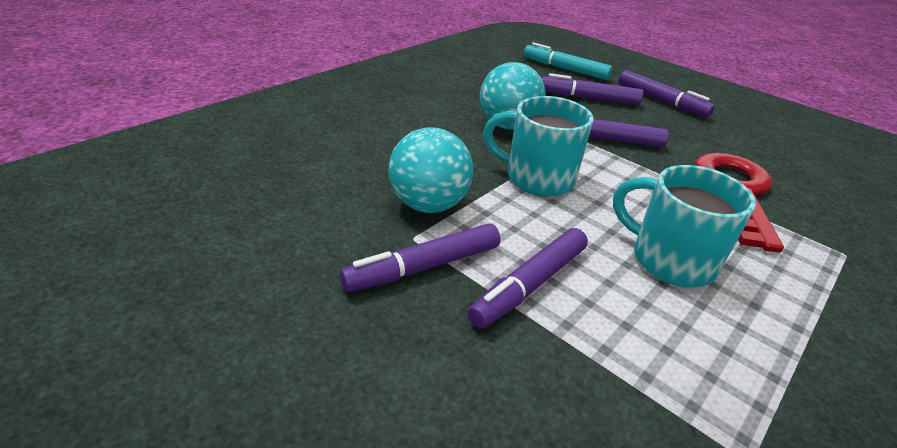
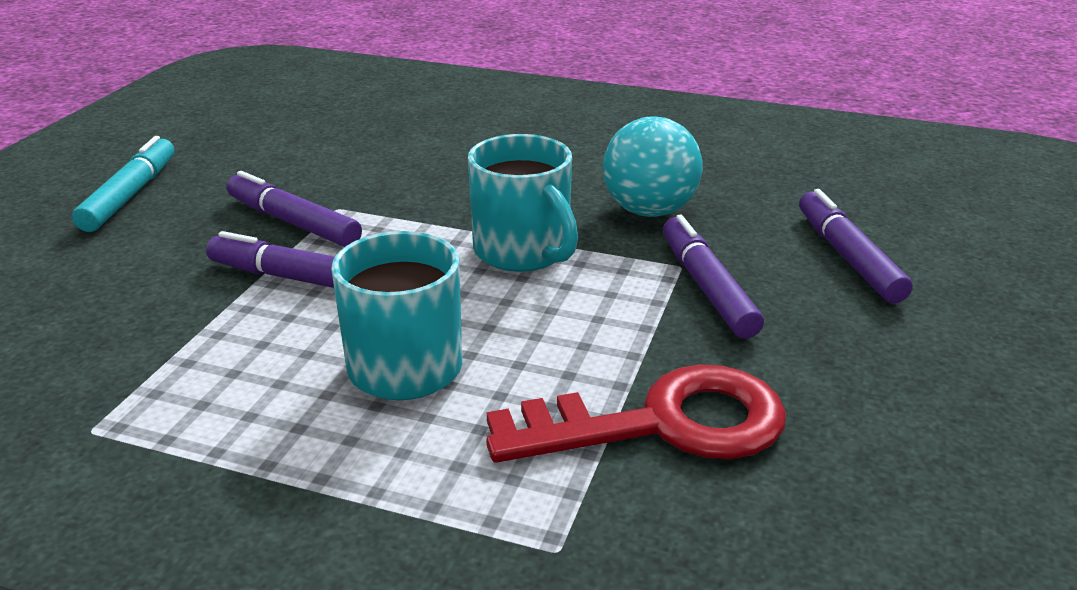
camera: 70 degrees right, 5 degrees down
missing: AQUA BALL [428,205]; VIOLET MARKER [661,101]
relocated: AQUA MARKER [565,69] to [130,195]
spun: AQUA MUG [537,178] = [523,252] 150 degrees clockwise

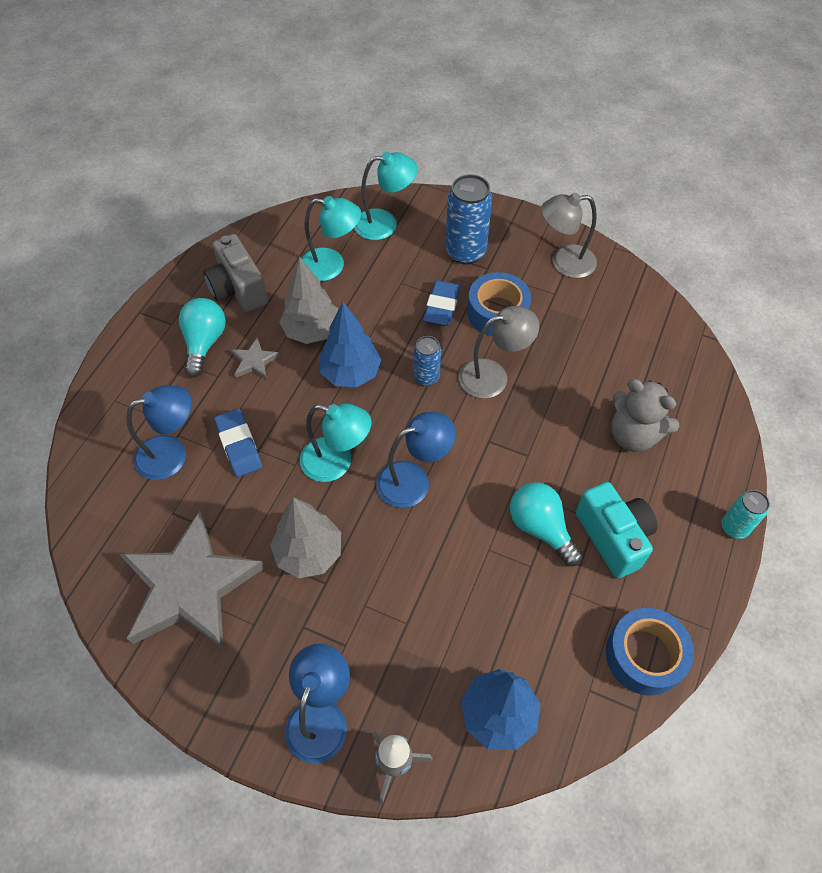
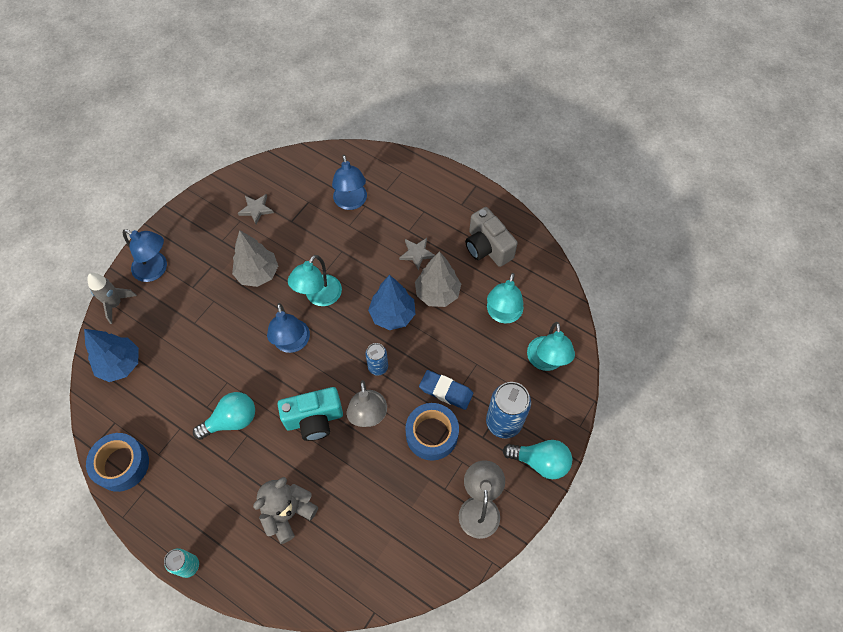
camera: 100 degrees right, 5 degrees up
missing: BLUE PENCIL ERASER [239,445]
relocated: AQUA LIGHT BULB [204,343] to [540,461]; AQUA CAMERA [613,537] to [314,419]
spun: ASH-GREY CAMERA [238,289] = [487,247] 105 degrees counterclockwise
size: ASH-GREY STAR SHAPE [190,586] = [256,209] x0.40

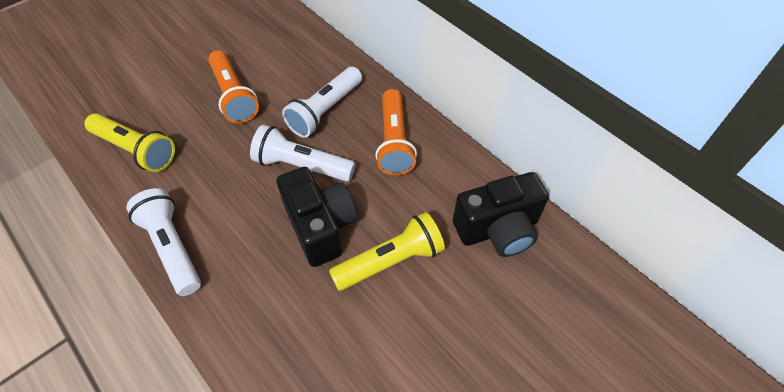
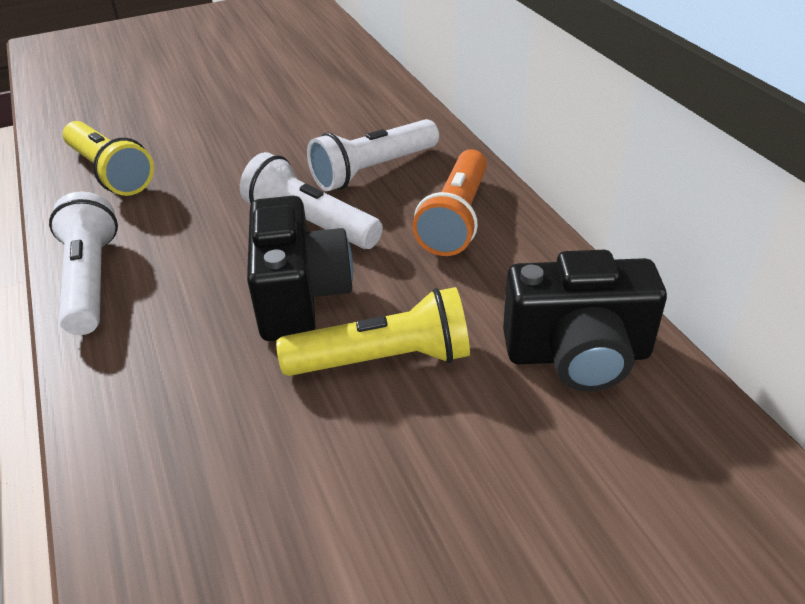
camera: 20 degrees right, 15 degrees down
missing: ORANGE TORCH [234,96]

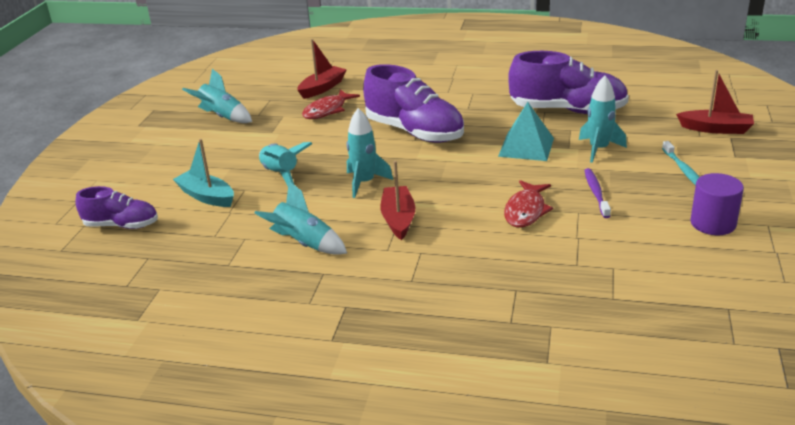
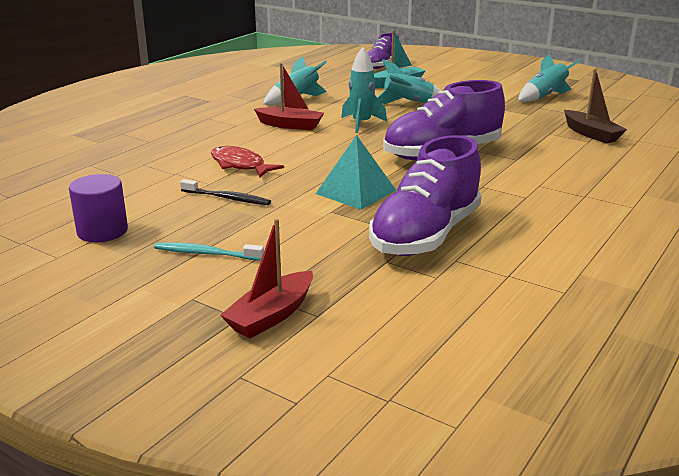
camera: 110 degrees right, 5 degrees down
missing: RED TOY FISH [327,110]; AQUA ROCKET [598,149]
colour: RED SAILBOAT [322,88] to BROWN SAILBOAT [591,134]; VIOLET TOOTH BRUSH [596,193] to JET-BLACK TOOTH BRUSH [227,198]

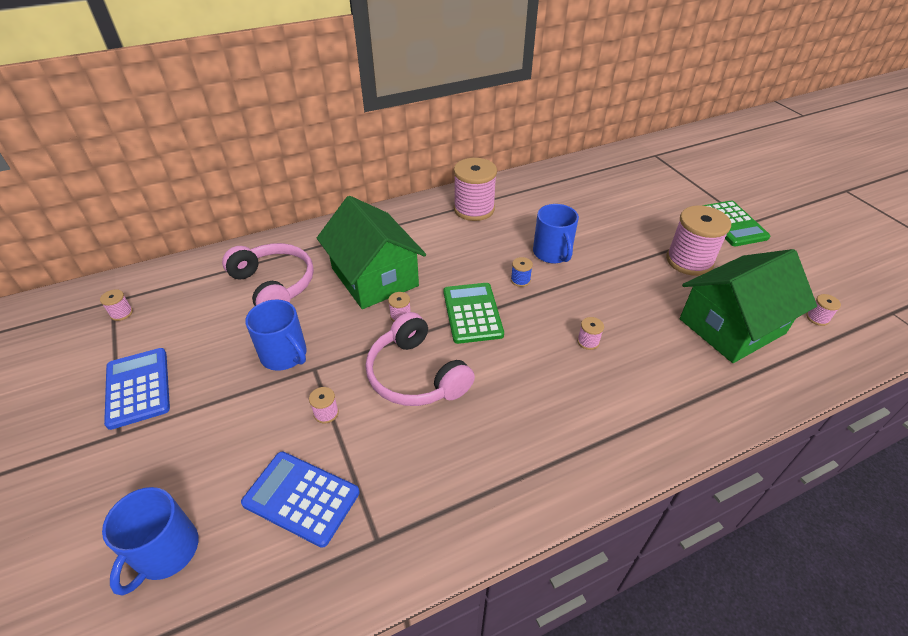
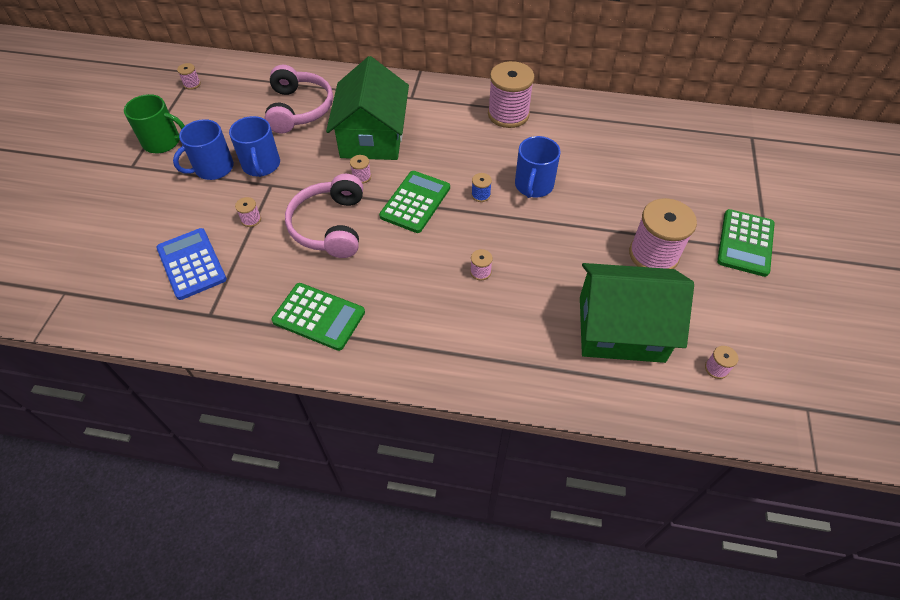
camera: 35 degrees right, 10 degrees up
appeared: LEAF-GREEN CALCULATOR [319,316]
relocated: BLUE MUG [166,551] to [213,168]
exchanged: BLUE CALCULATOR [138,388] to LEAF-GREEN MUG [162,142]

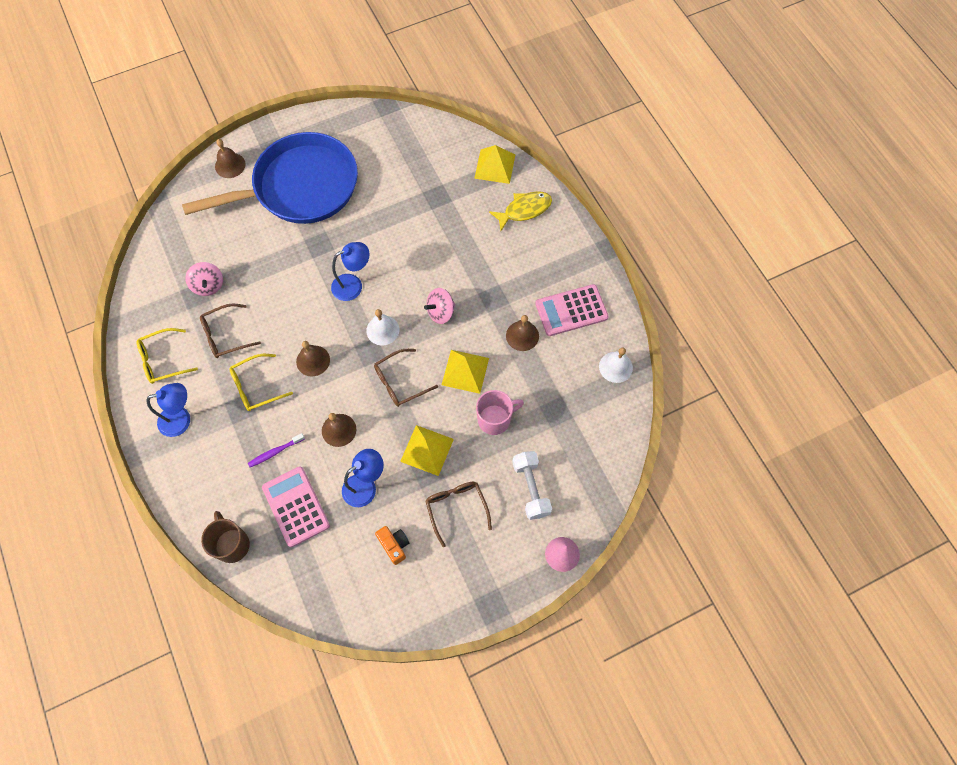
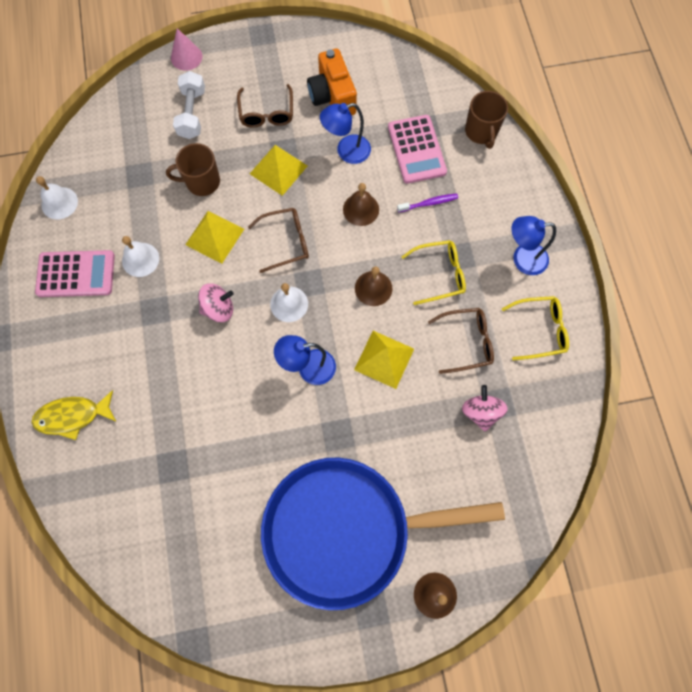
camera: 165 degrees left, 5 degrees up
relocated: BRIGHT YELLOW PYRAMID SHAPE [495,166] to [384,359]
colour: ROSE-PINK MUG [495,419] to BROWN MUG [202,182]; BROWN BELL [522,335] to PURE WHITE BELL [140,259]
size: ORANGE CAMERA [394,545] = [332,97] x1.70

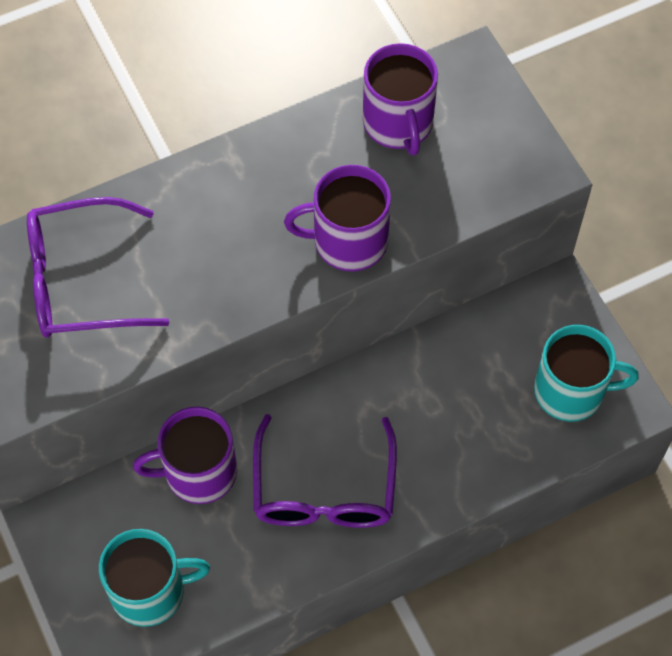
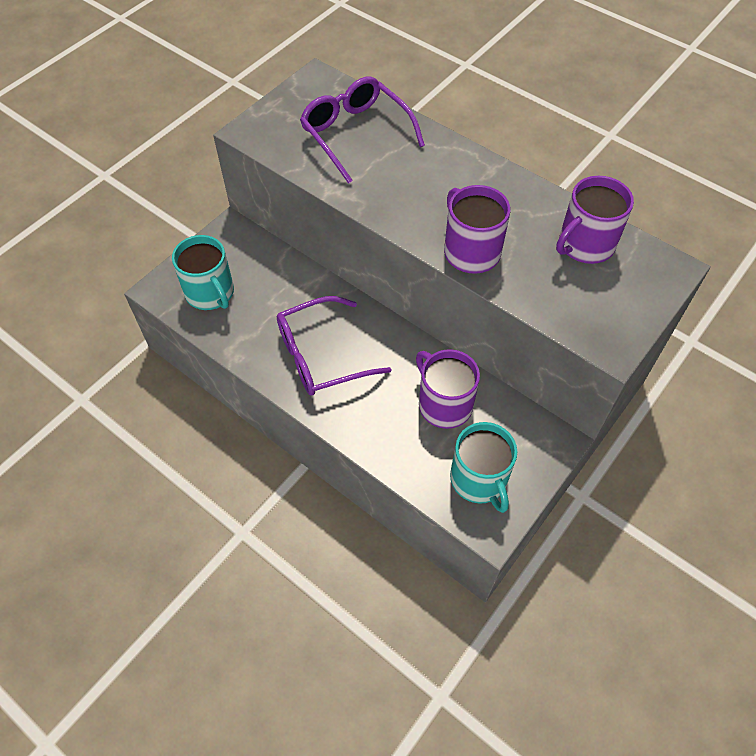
camera: 65 degrees right, 5 degrees down
relocated: VIOLET MUG [198,472] to [444,404]

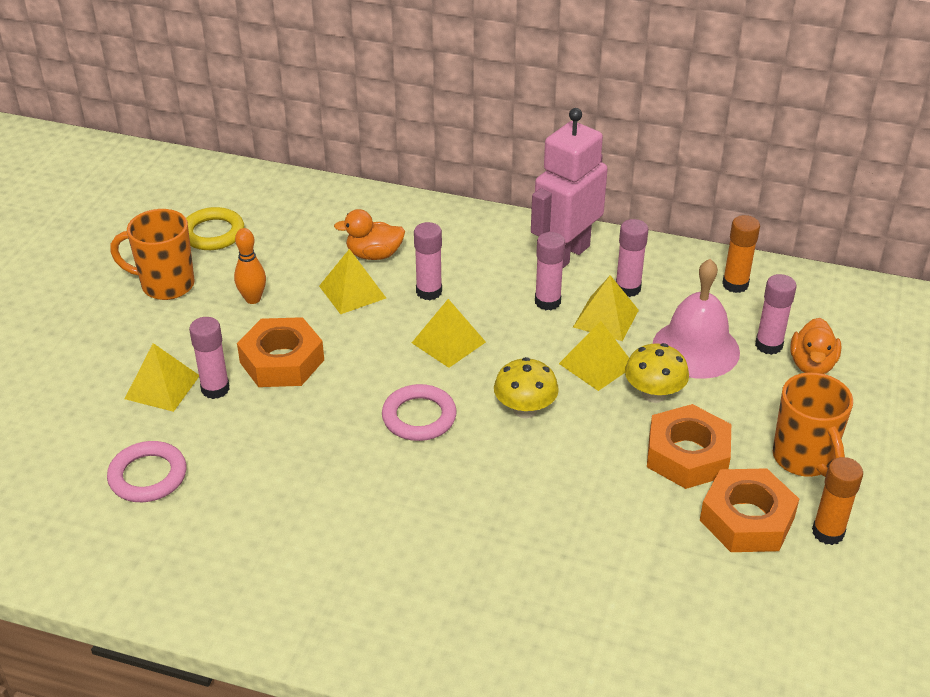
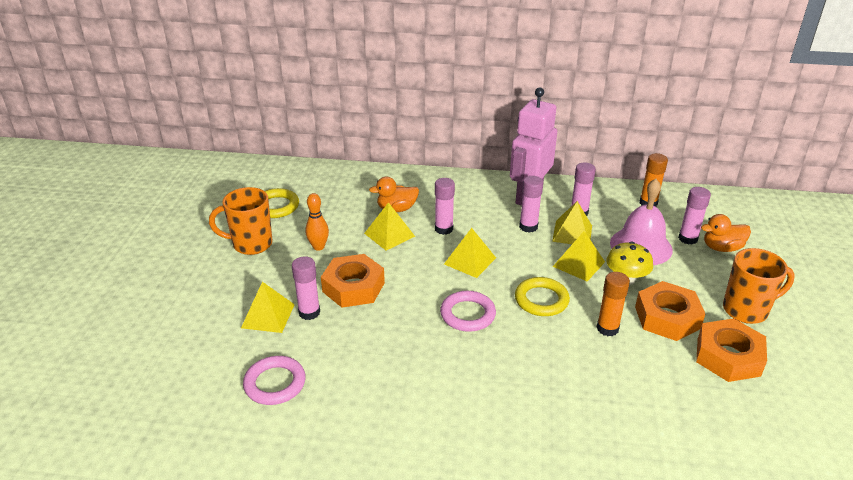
camera: 10 degrees left, 5 degrees down
relocated: ORANGE GLUE STICK [828,532] to [607,328]
exchanged: BRIGHT YELLOW MUSHROOM [525,409] to BRIGHT YELLOW TORUS [541,300]
spun: ORANGE MUG [803,459] = [746,310] 75 degrees counterclockwise; ORANGE RUBBER DUCK [812,365] = [722,248] 75 degrees clockwise

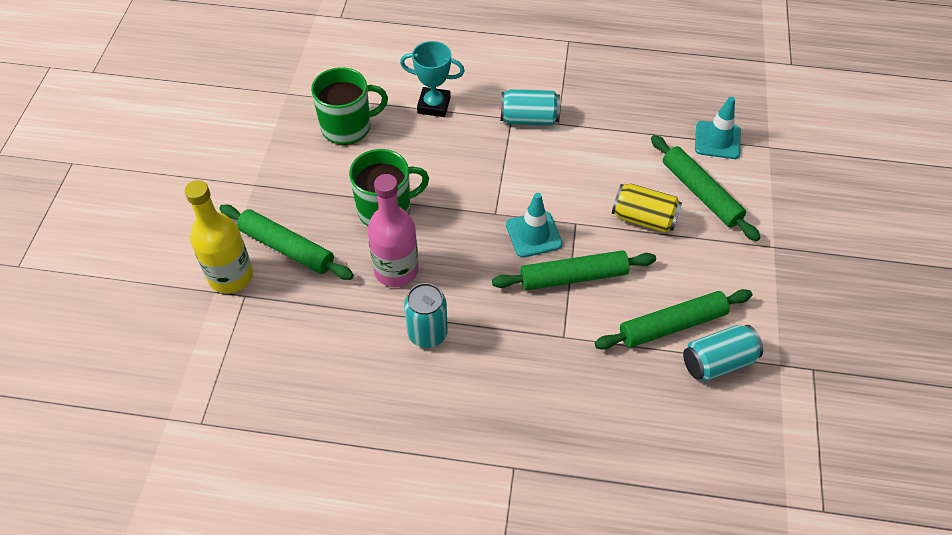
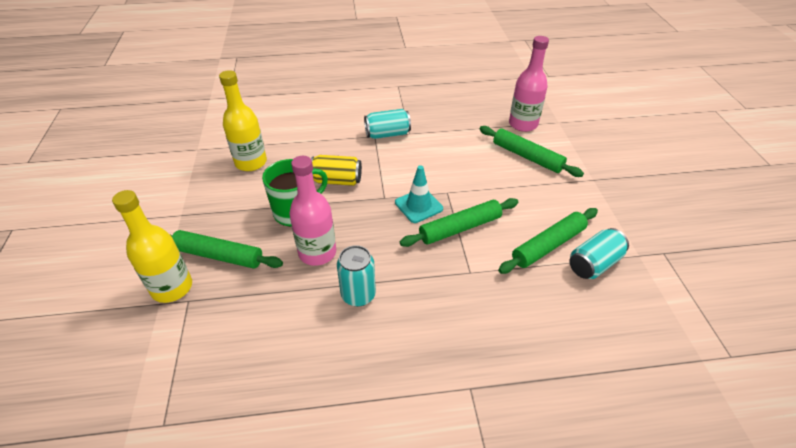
camera: 15 degrees left, 10 degrees down
missing: AQUA TROPHY [434,105]
relocated: BRIGHT YELLOW TIN [643,218] to [337,180]
exchanged: LEAF-GREEN MUG [347,127] to BRIGHT YELLOW BOTTLE [251,162]; AQUA SAFETY CONE [717,140] to ROSE-PINK BOTTLE [523,124]

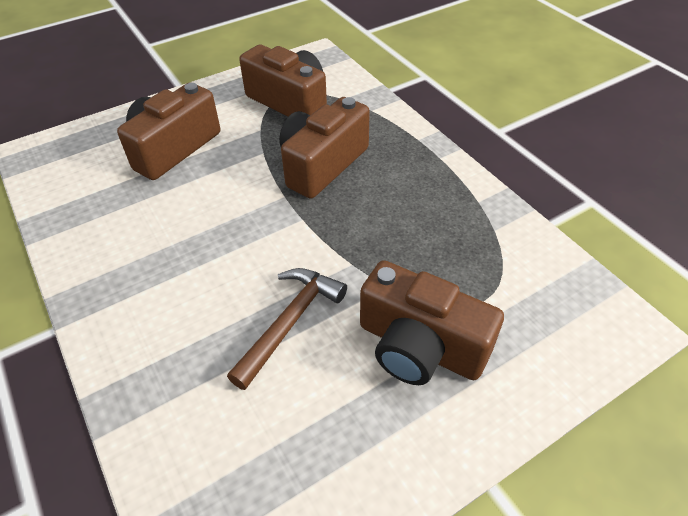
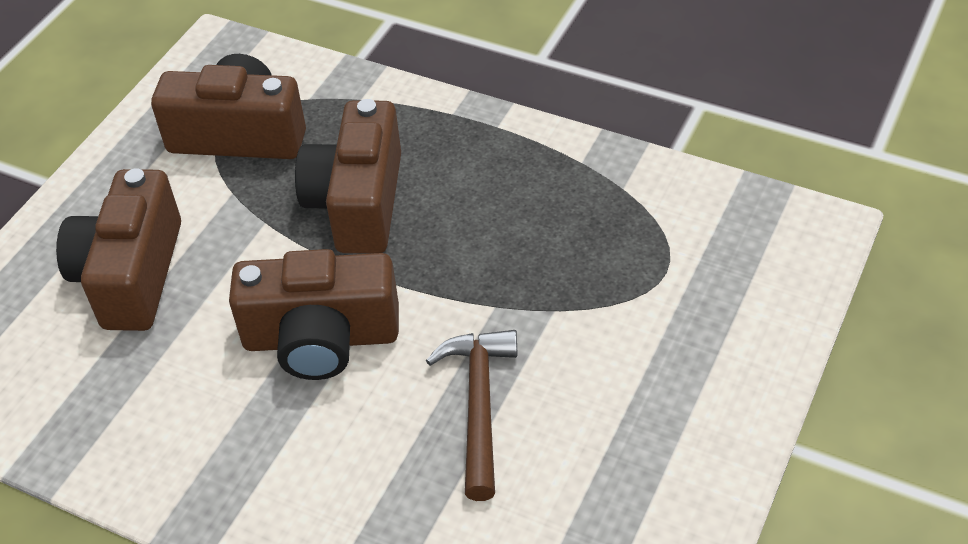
camera: 30 degrees left, 0 degrees up
relocated: BROWN CAMERA [420,346] to [321,338]

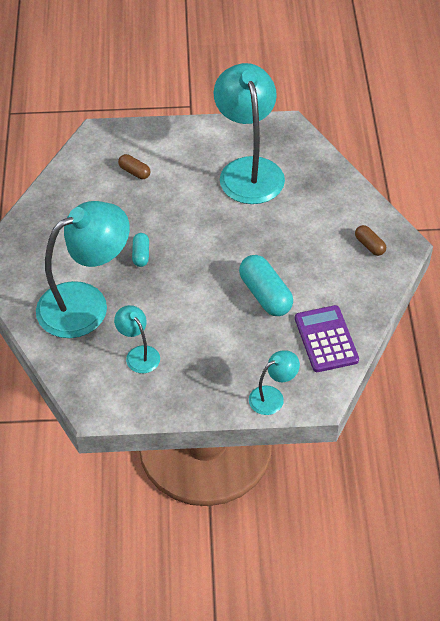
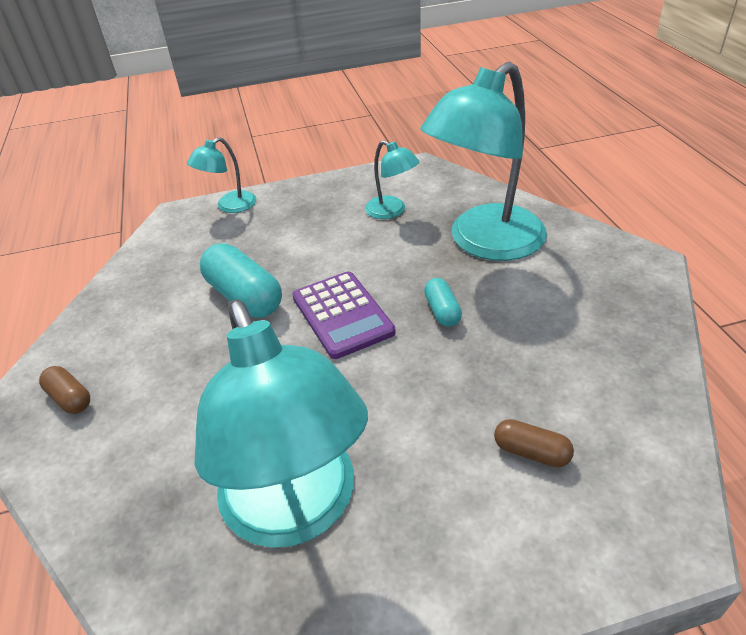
camera: 170 degrees right, 10 degrees down
relocated: VIOLET CALCULATOR [326,339] to [342,315]

